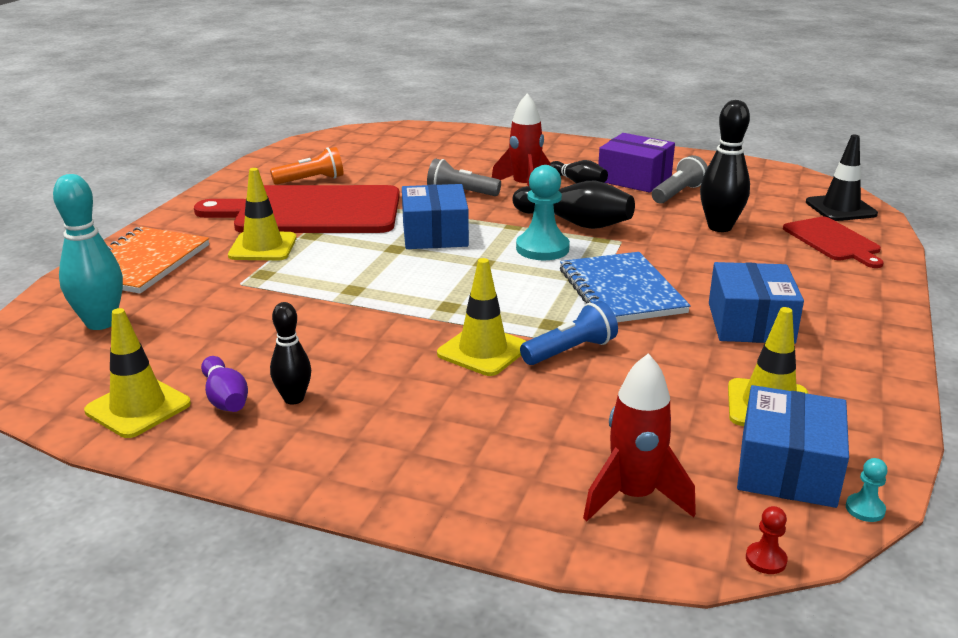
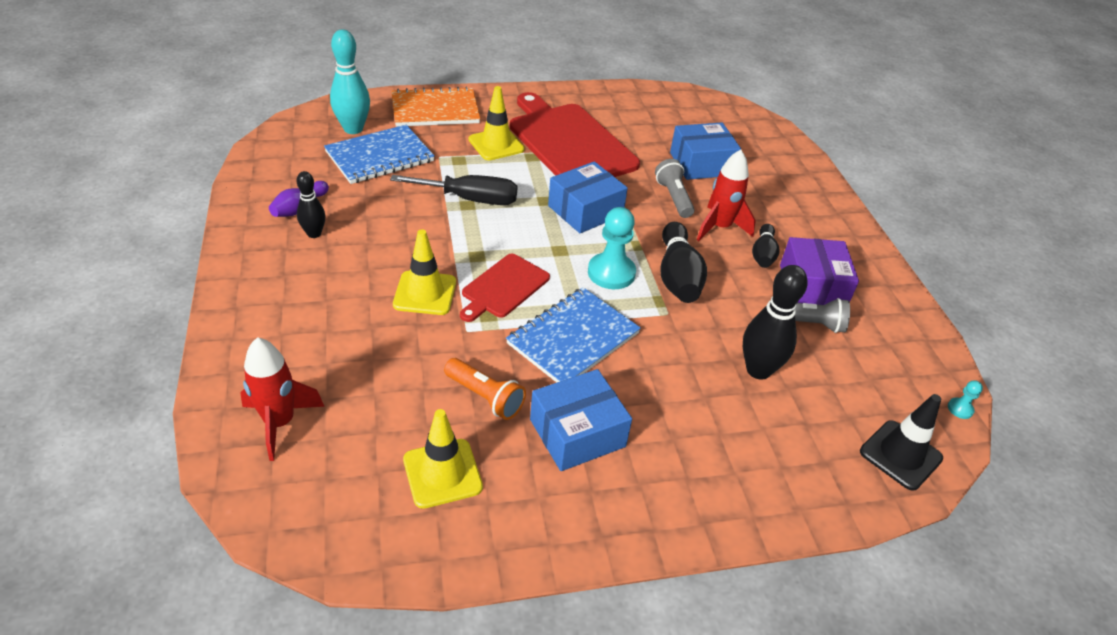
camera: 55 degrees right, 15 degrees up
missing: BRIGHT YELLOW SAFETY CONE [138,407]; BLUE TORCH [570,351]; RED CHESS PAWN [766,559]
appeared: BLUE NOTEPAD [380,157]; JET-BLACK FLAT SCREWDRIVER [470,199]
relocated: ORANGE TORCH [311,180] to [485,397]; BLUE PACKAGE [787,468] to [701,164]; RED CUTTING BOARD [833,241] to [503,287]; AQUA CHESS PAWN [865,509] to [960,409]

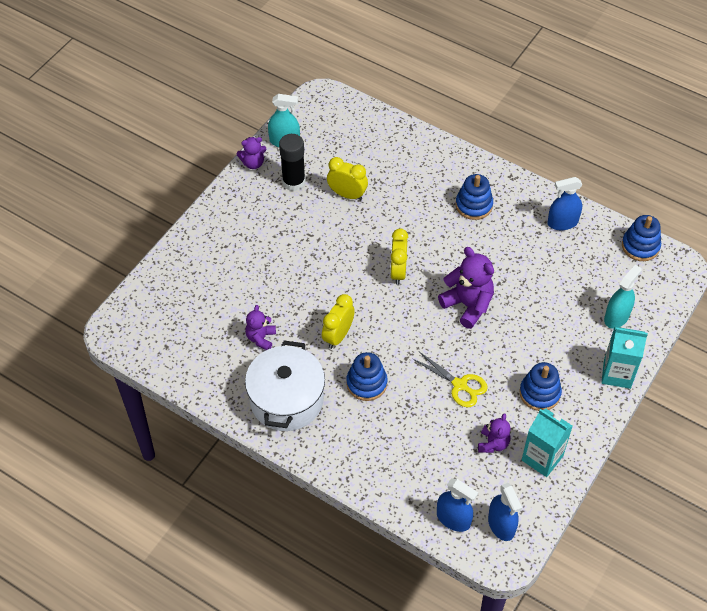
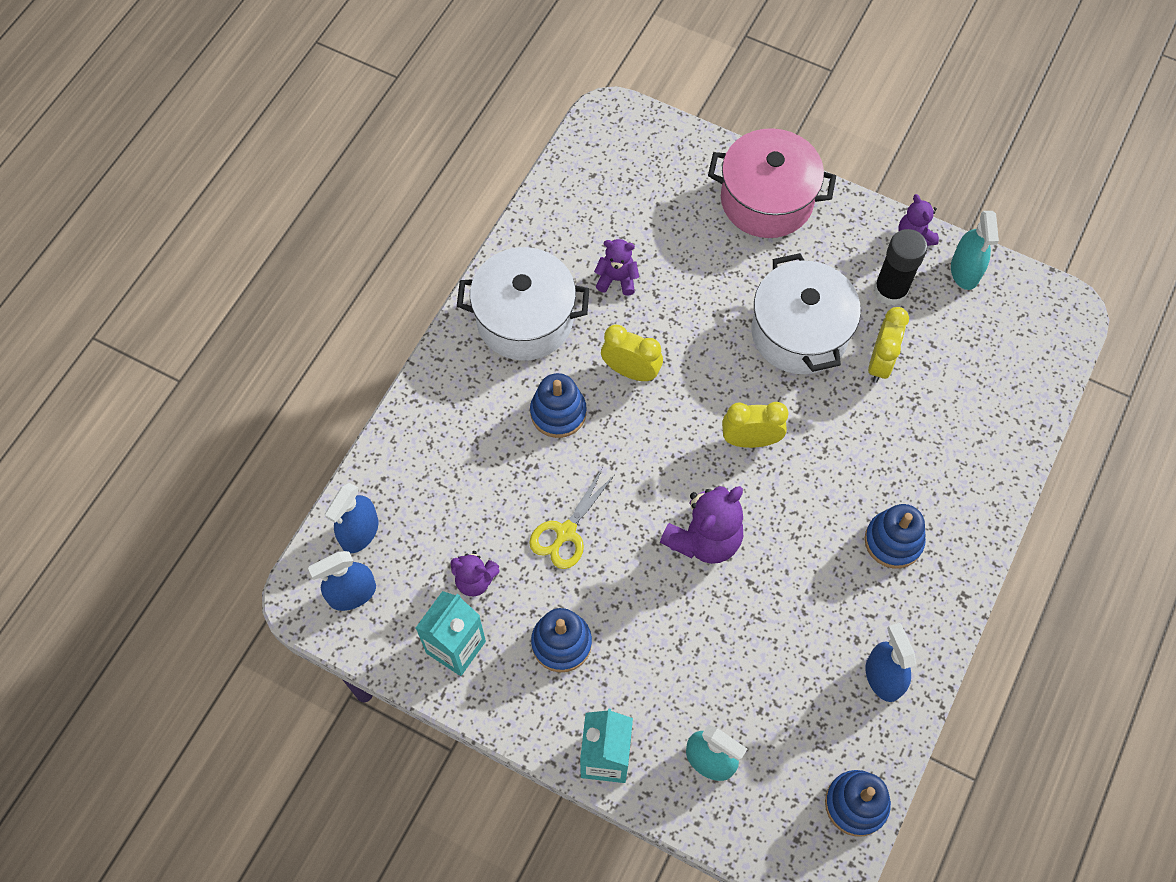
camera: 85 degrees right, 10 degrees up
appeared: ROSE-PINK POT [766,200]; PURE WHITE POT [799,332]

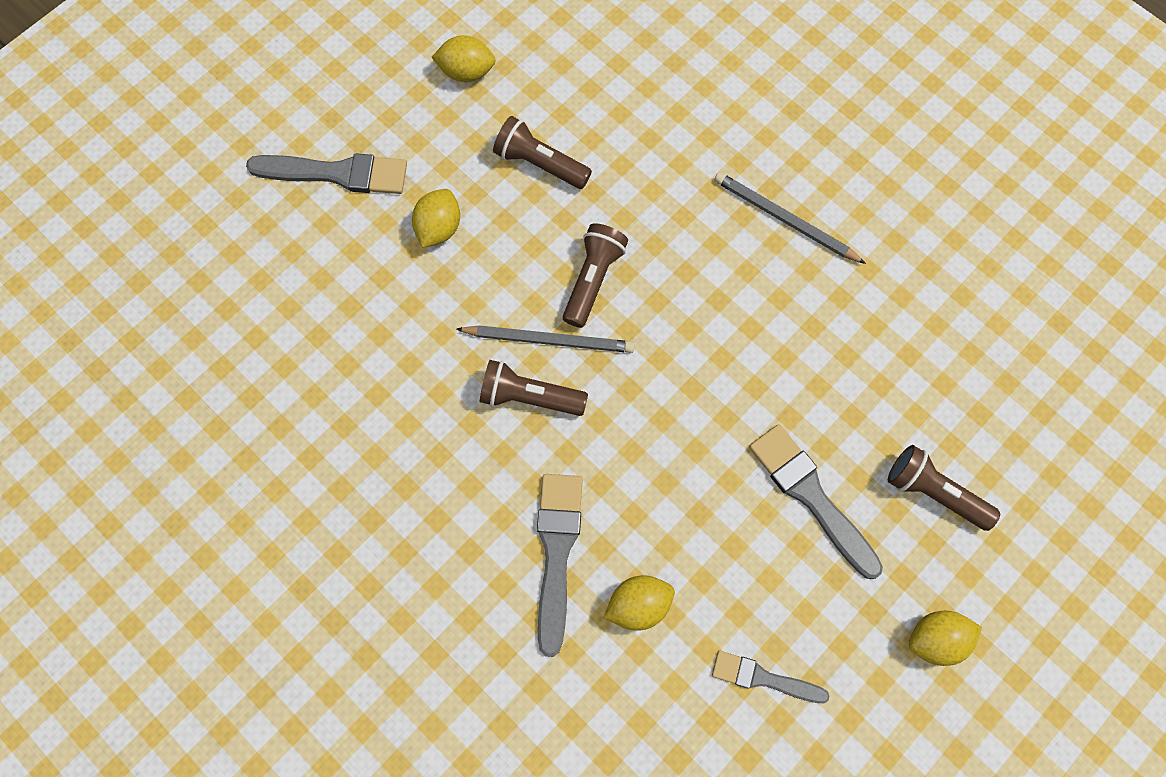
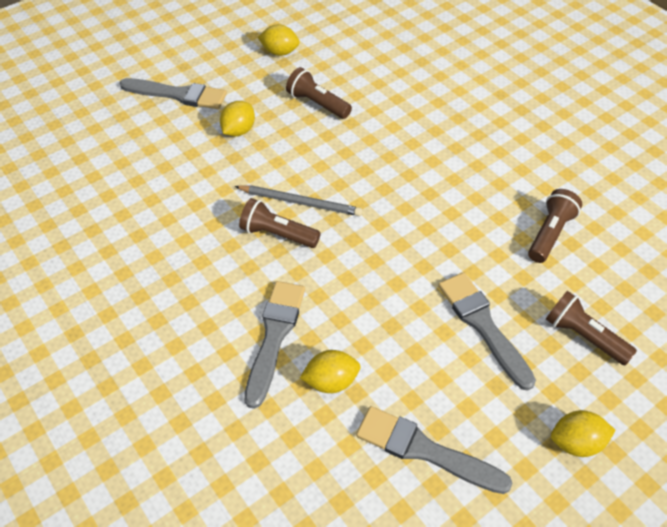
camera: 10 degrees right, 20 degrees down
missing: ASH-GREY PENCIL [784,219]
relocated: BROWN TORCH [593,279] to [550,234]
size: ASH-GREY BRUSH [763,678] = [425,450] x1.59

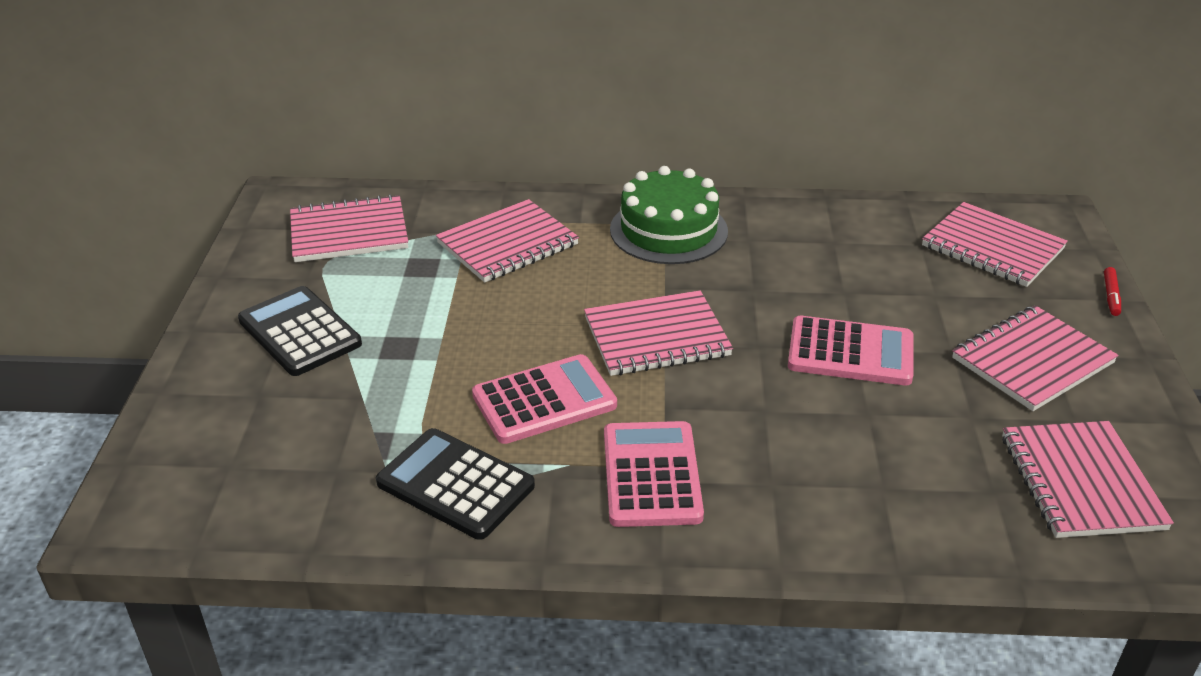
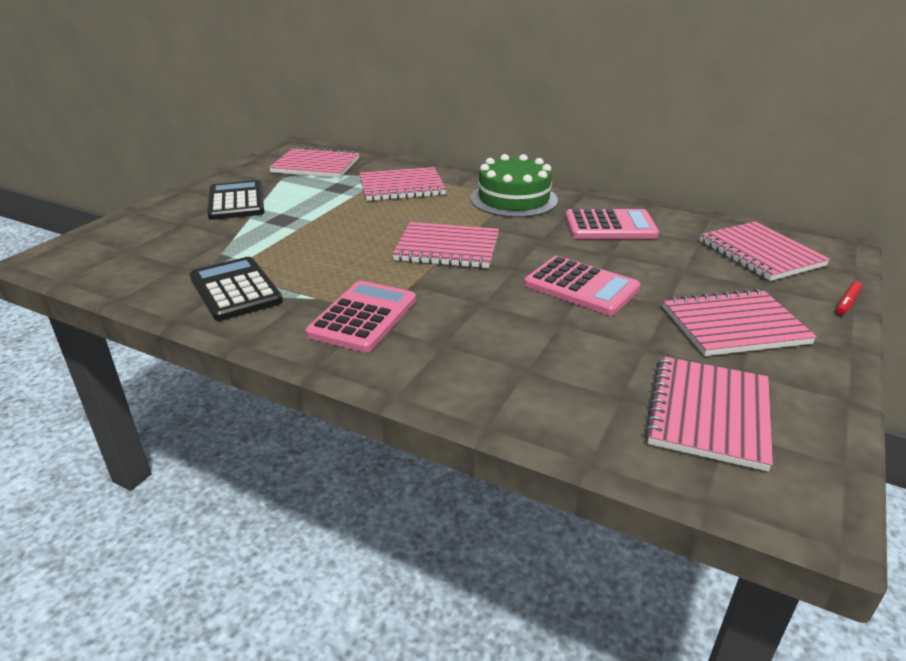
camera: 25 degrees right, 5 degrees down
relocated: ROSE-PINK CALCULATOR [544,400] to [610,226]

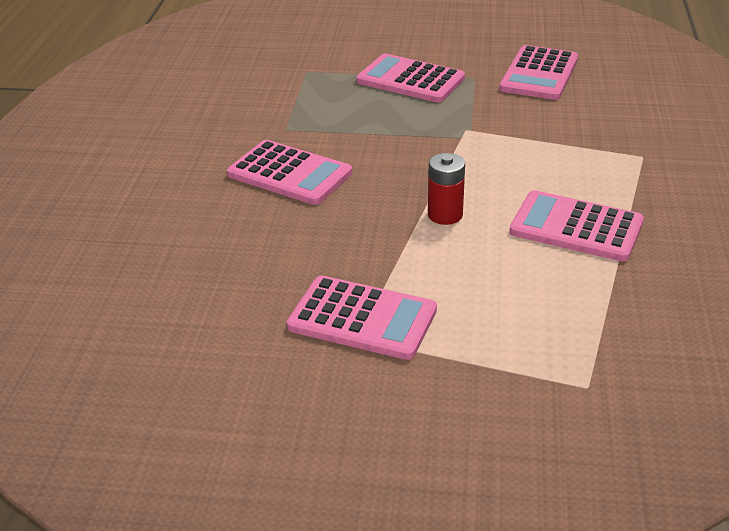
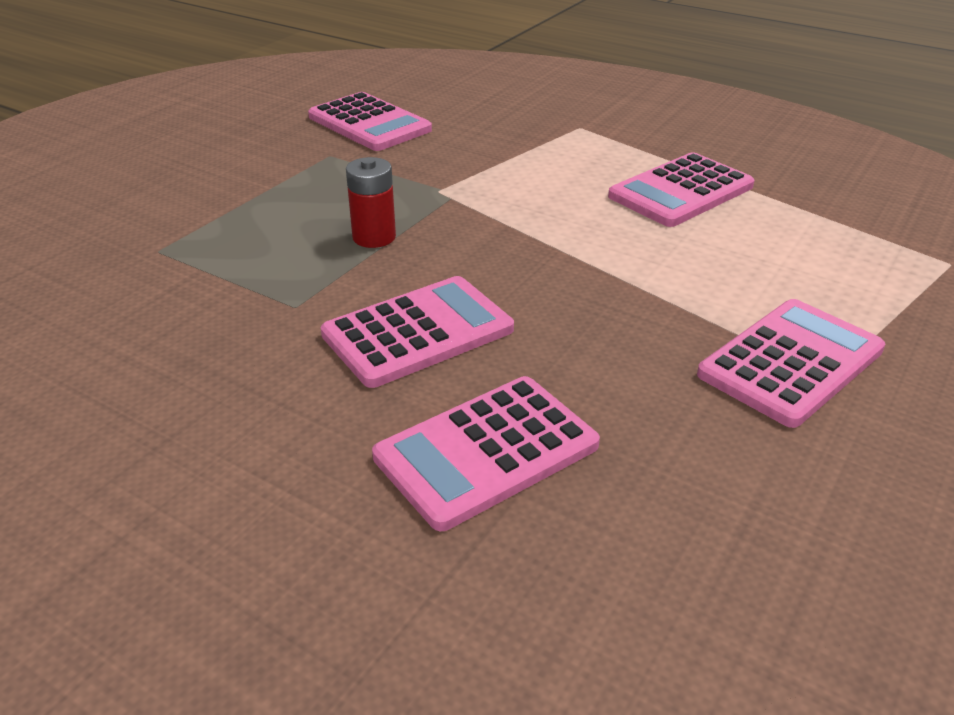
camera: 65 degrees left, 0 degrees up
relocated: ROSE-PINK CALCULATOR [410,80] to [486,451]; RED POWER CELL [445,215] to [374,237]

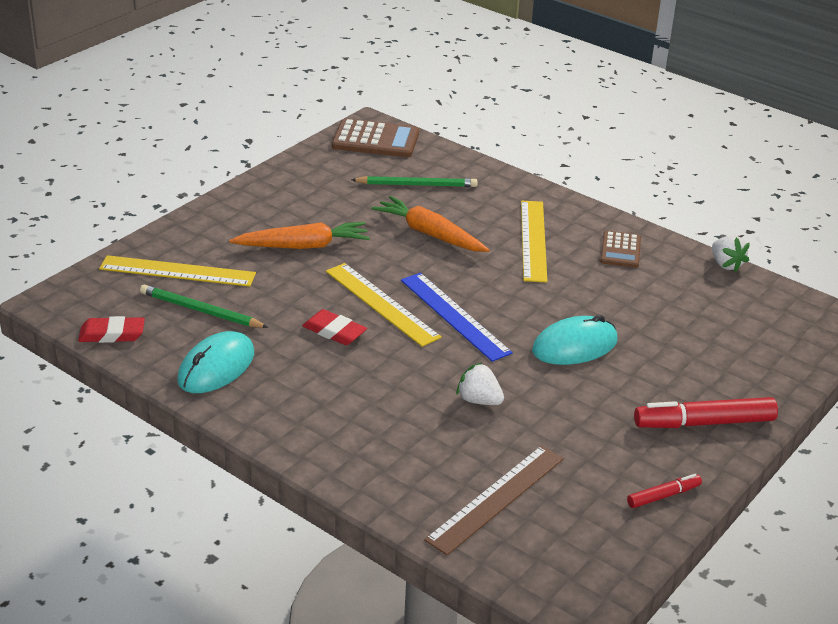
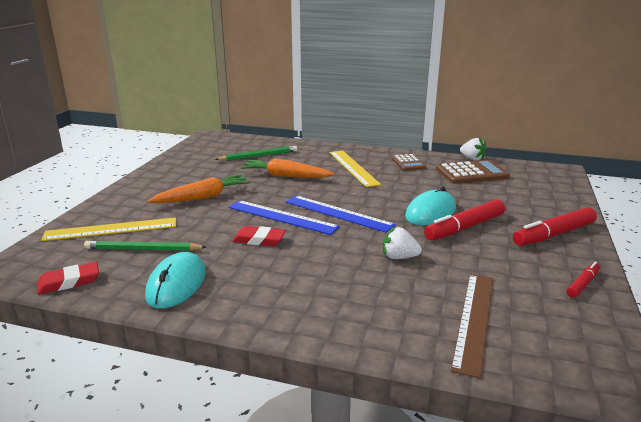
camera: 20 degrees left, 10 degrees down
appeared: RED MARKER [465,227]
relocated: BROWN CALCULATOR [375,140] to [471,173]
colour: BRIGHT YELLOW RULER [381,304] to BLUE RULER [282,217]

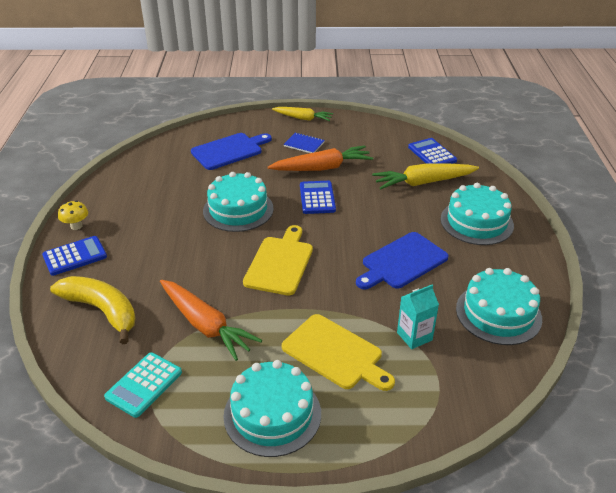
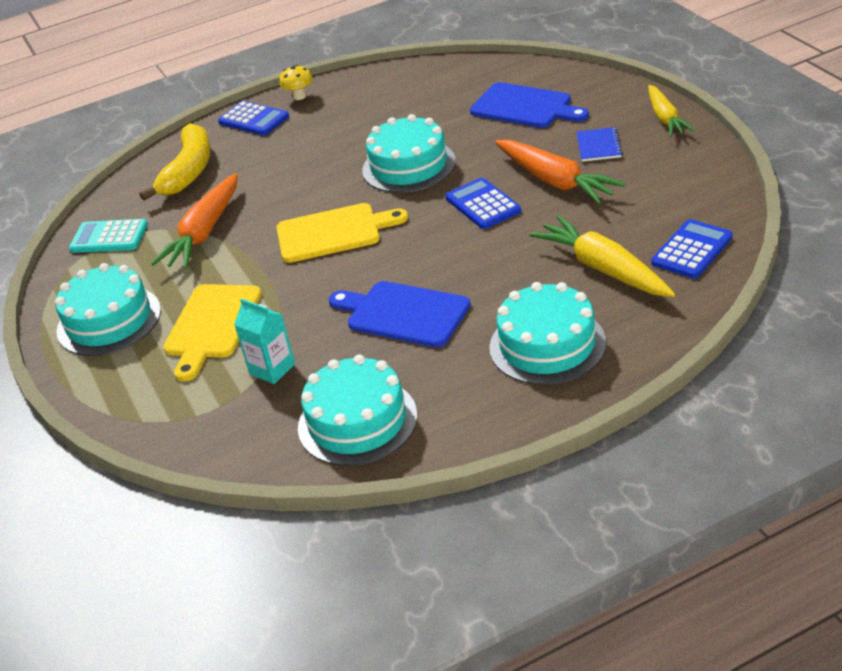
camera: 70 degrees right, 0 degrees up
spun: BLUE CALCULATOR [317,198] = [483,205] 90 degrees counterclockwise

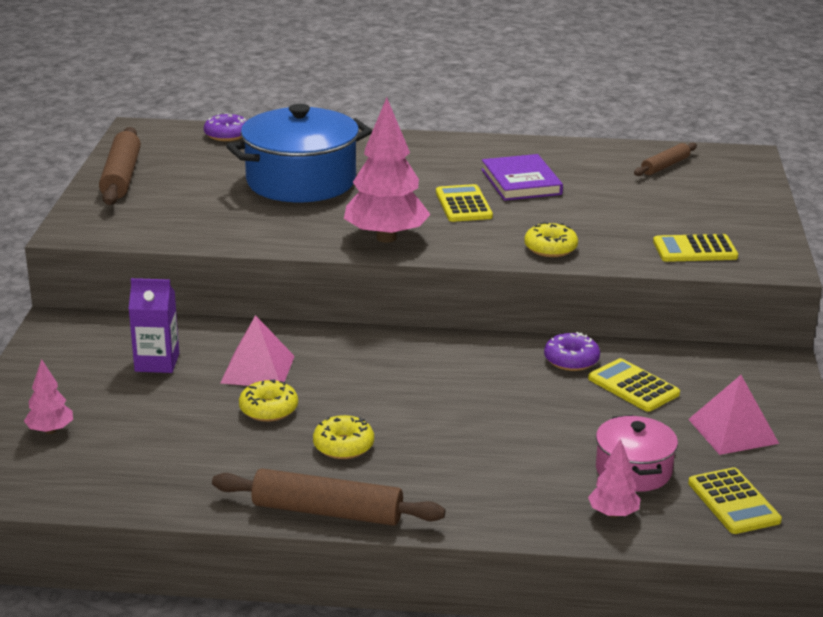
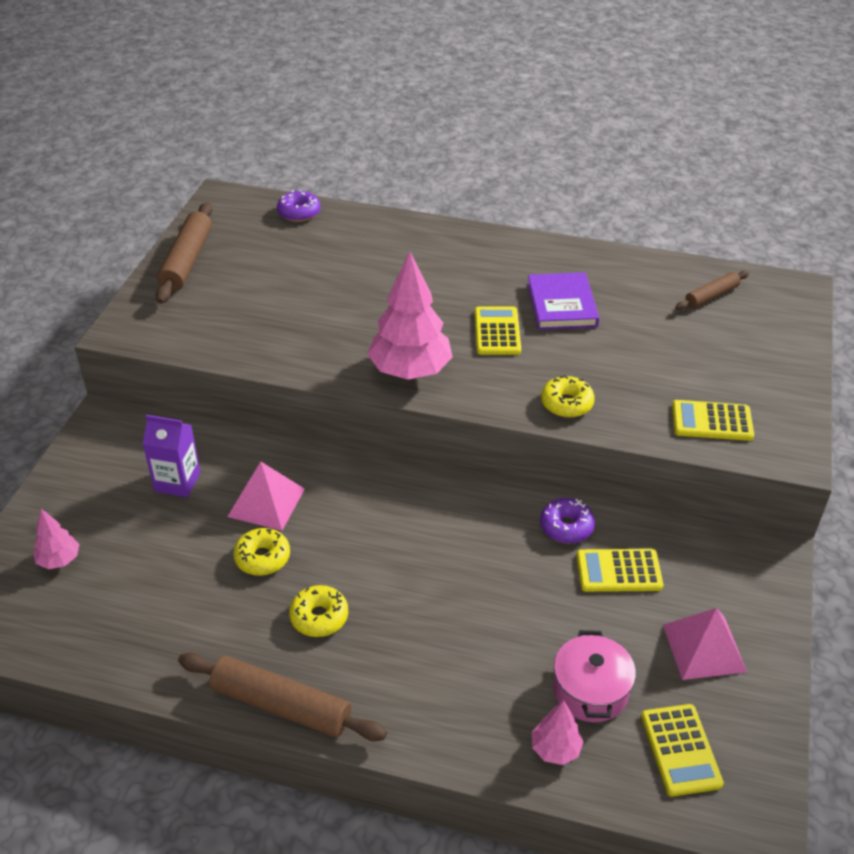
camera: 10 degrees right, 15 degrees up
missing: BLUE POT [301,181]
spun: BRIGHT YELLOW CALCULATOR [633,386] = [618,571] 60 degrees counterclockwise

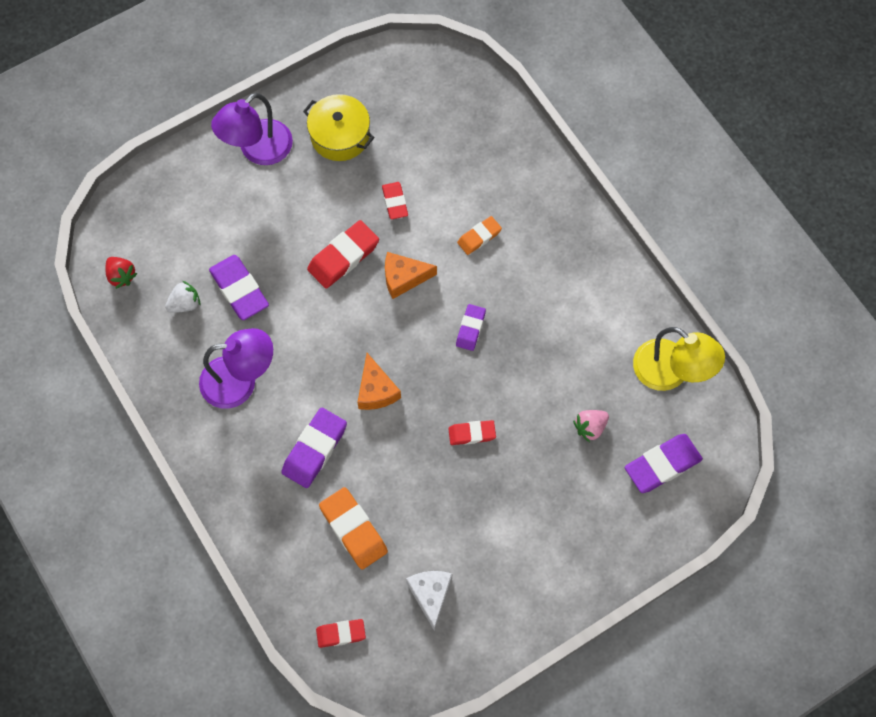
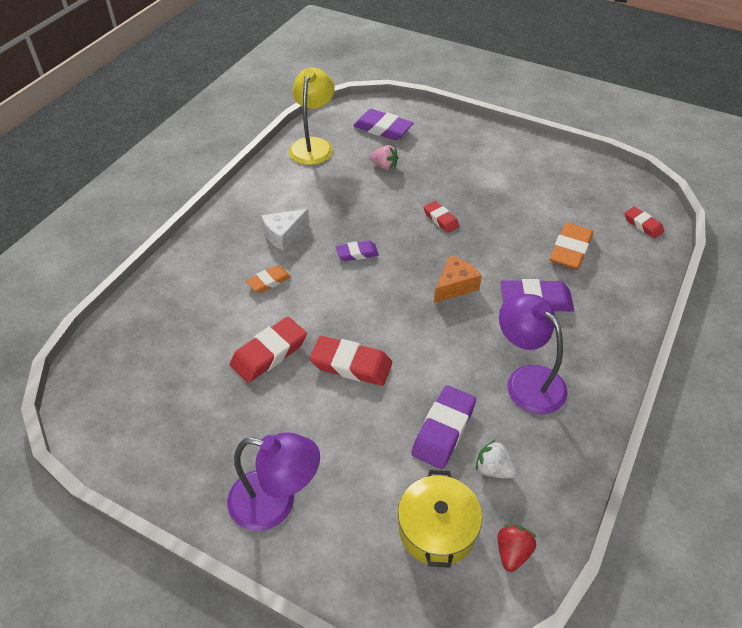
camera: 120 degrees left, 20 degrees down
missing: ORANGE CHEESE WEDGE [404,278]
relocated: BRIGHT YELLOW POT [340,136] to [437,529]; PURE WHITE CHEESE WEDGE [430,595] to [284,235]
spun: ORANGE PENCIL ERASER [479,237] = [269,281] 60 degrees counterclockwise
size: RED PENCIL ERASER [395,202] = [269,353] x1.66

